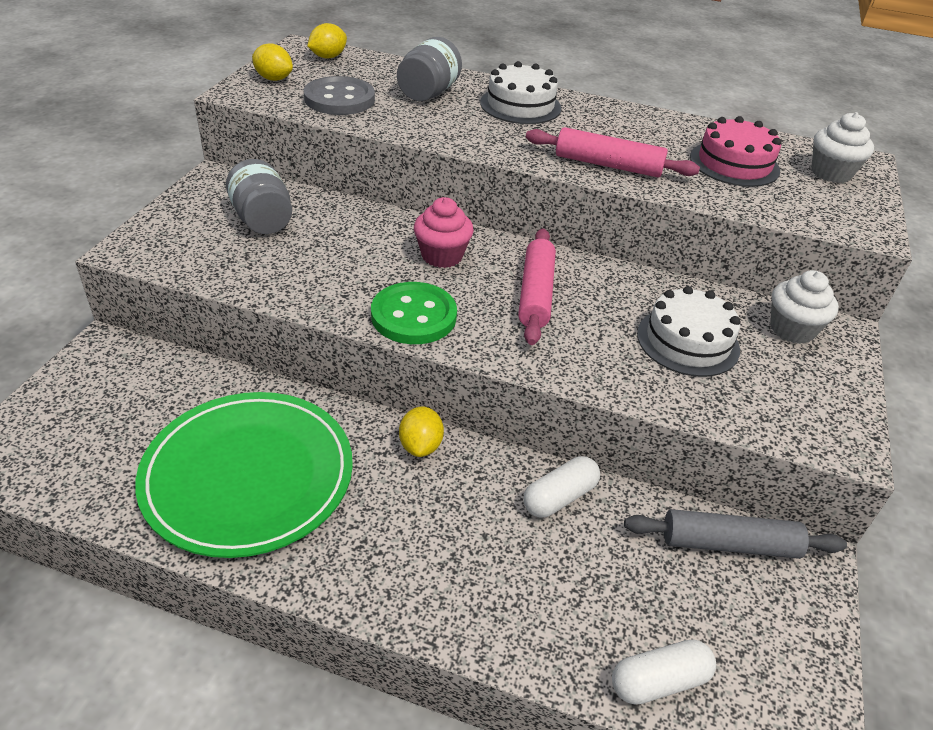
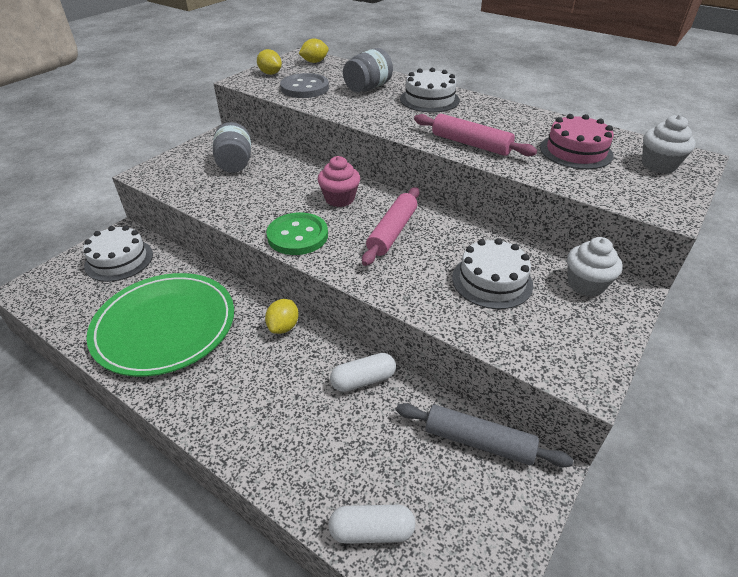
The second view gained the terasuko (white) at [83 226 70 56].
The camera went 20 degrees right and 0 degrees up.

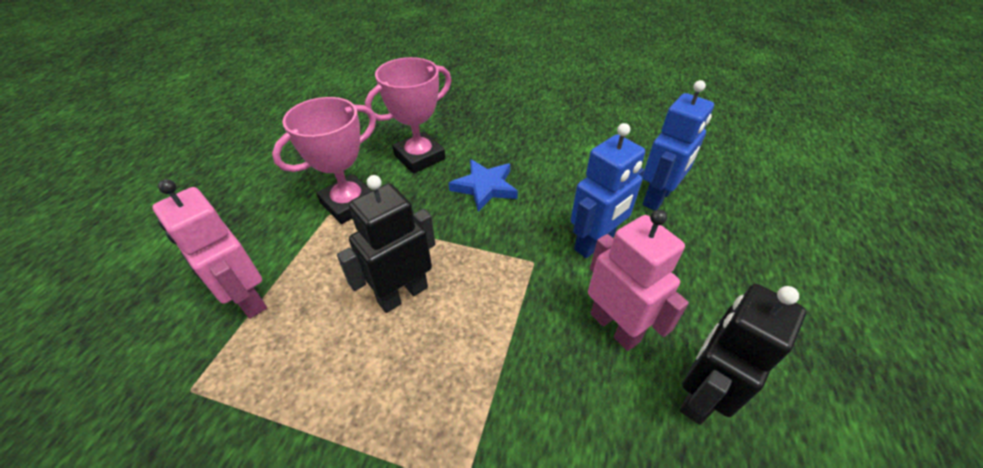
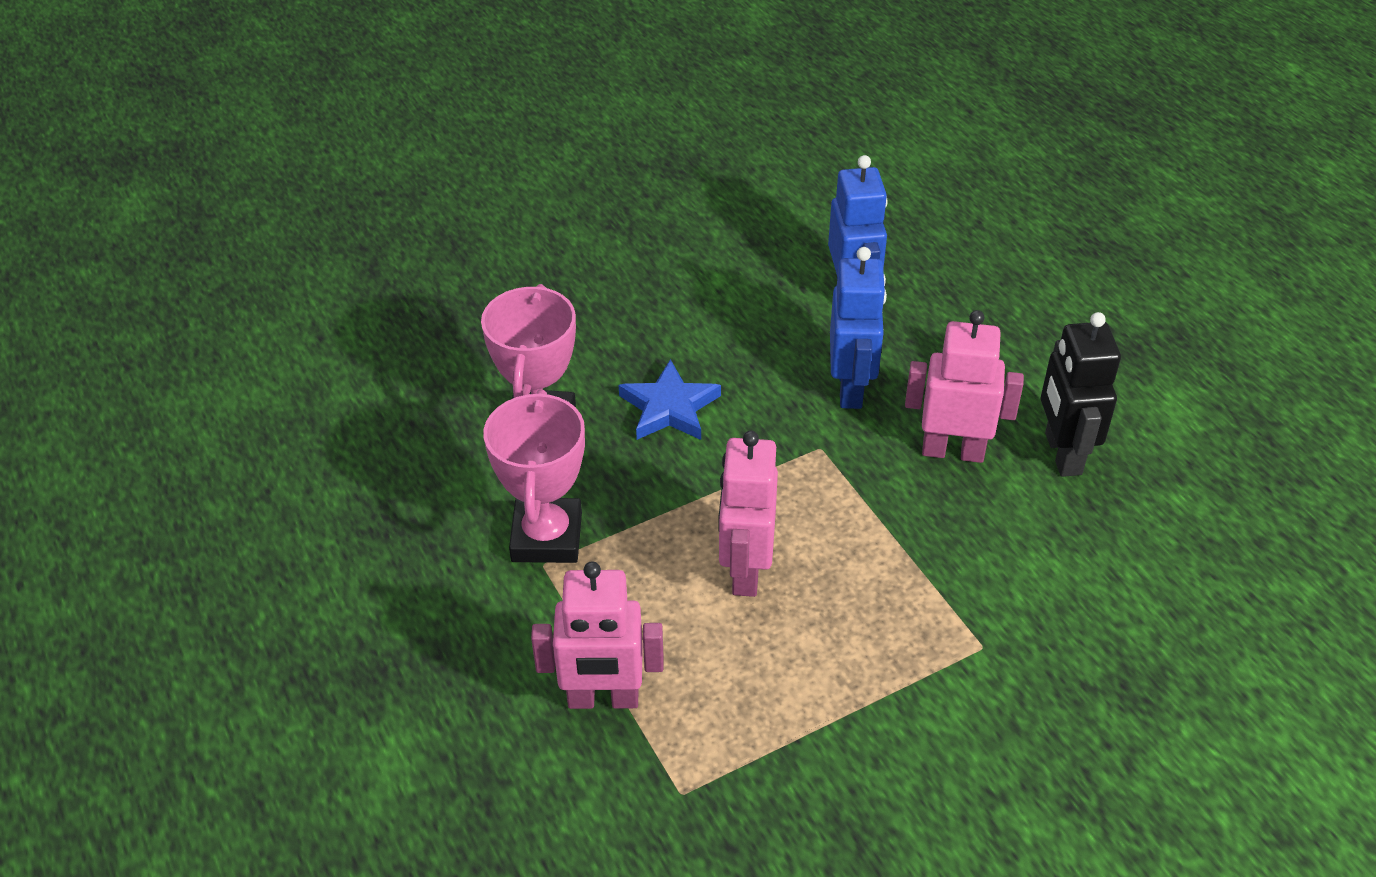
What was the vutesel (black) at [337 175 98 138] turned into the vutesel (pink) at [718 431 60 166].
The camera went 45 degrees left and 0 degrees up.

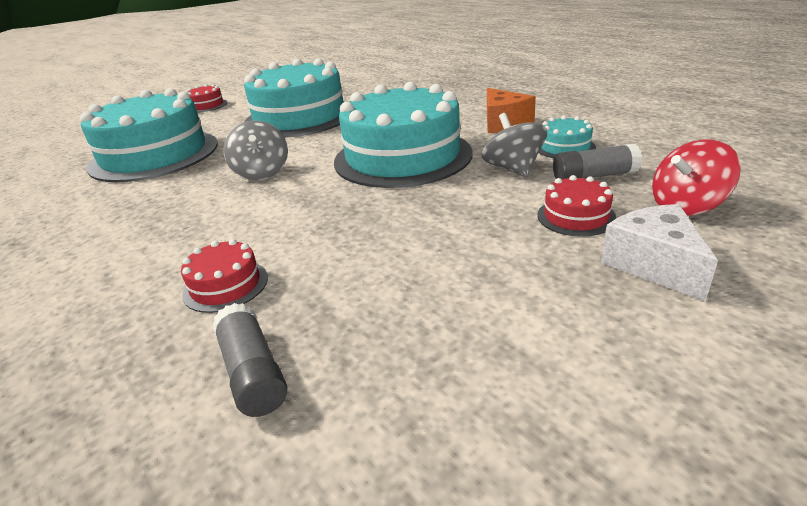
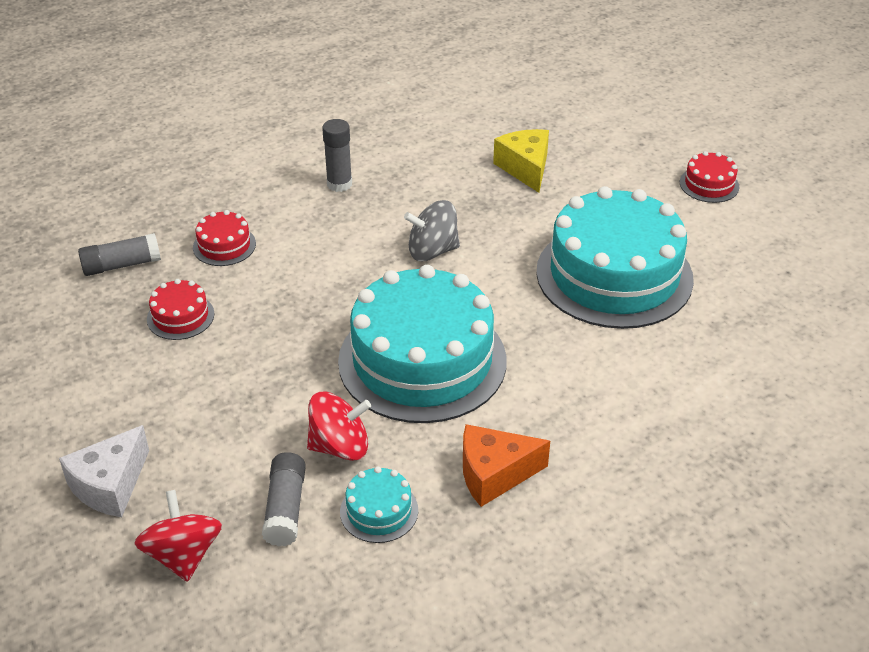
Where the terasuko (turquoise) stood at [80 88 138 94], the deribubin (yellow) came to stand at [493 129 56 64].
What was the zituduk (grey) at [482 113 65 64] turned into the zituduk (red) at [307 392 64 69].
The terasuko (red) ended up elsewhere, having gone from [538 175 78 62] to [147 279 67 61].
The deribubin (white) at [601 204 117 98] ended up facing another way, 135 degrees clockwise from before.
The second view gained the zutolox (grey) at [322 119 30 73].
The camera went 95 degrees right and 10 degrees up.

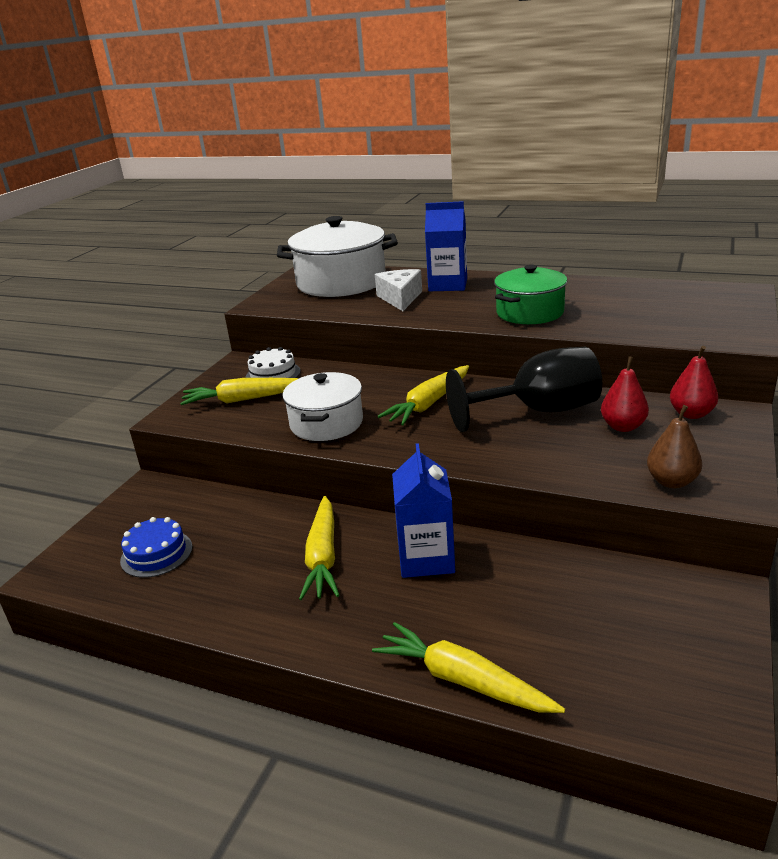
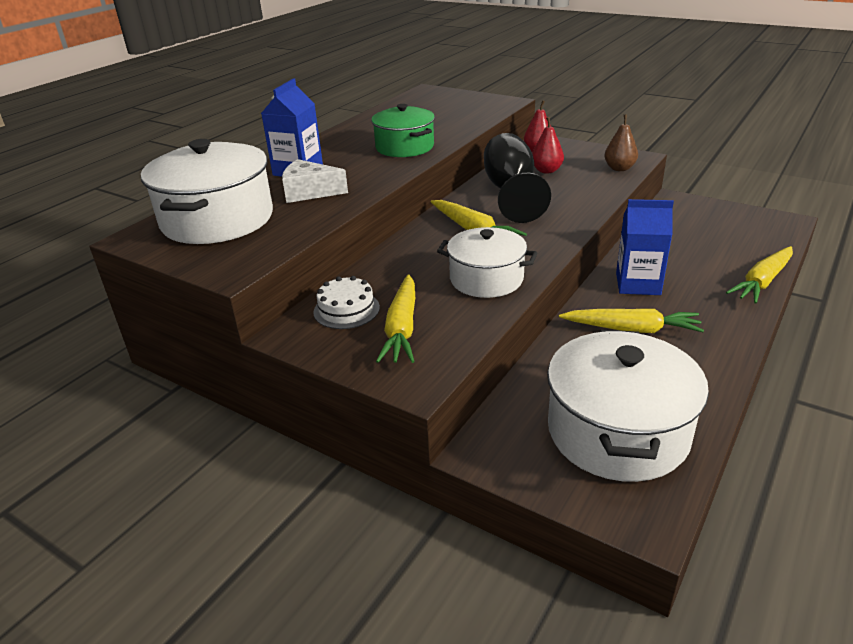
Where the terasuko (blue) stood at [120 517 73 61], the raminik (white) came to stand at [547 329 162 153].
The camera went 80 degrees left and 5 degrees up.

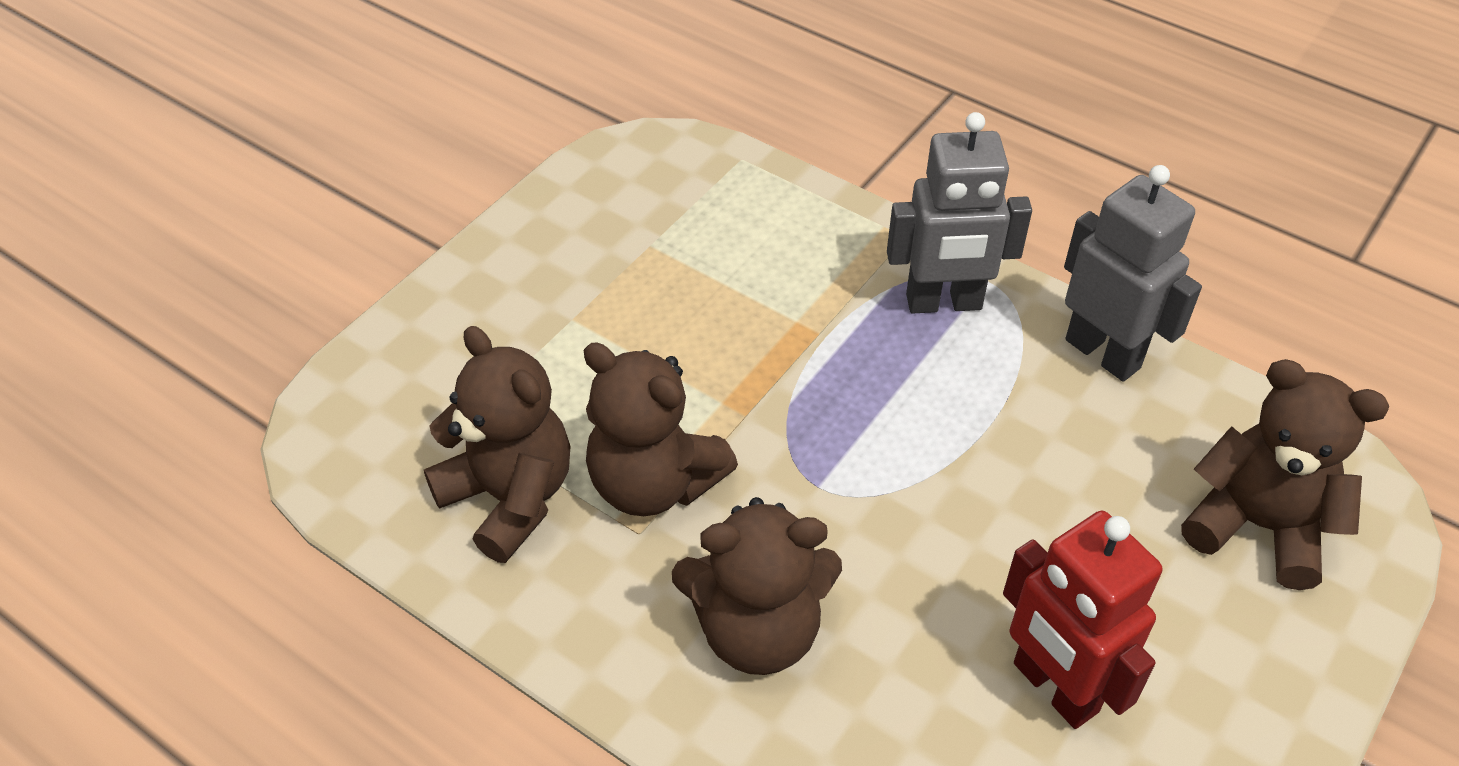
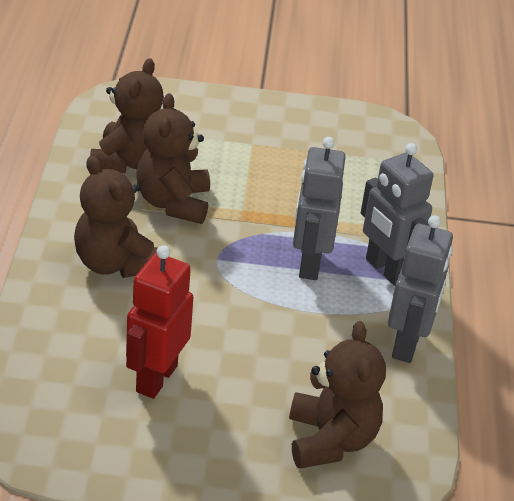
The second view gained the vutesel (grey) at [293 137 53 143].
The camera went 55 degrees right and 10 degrees down.

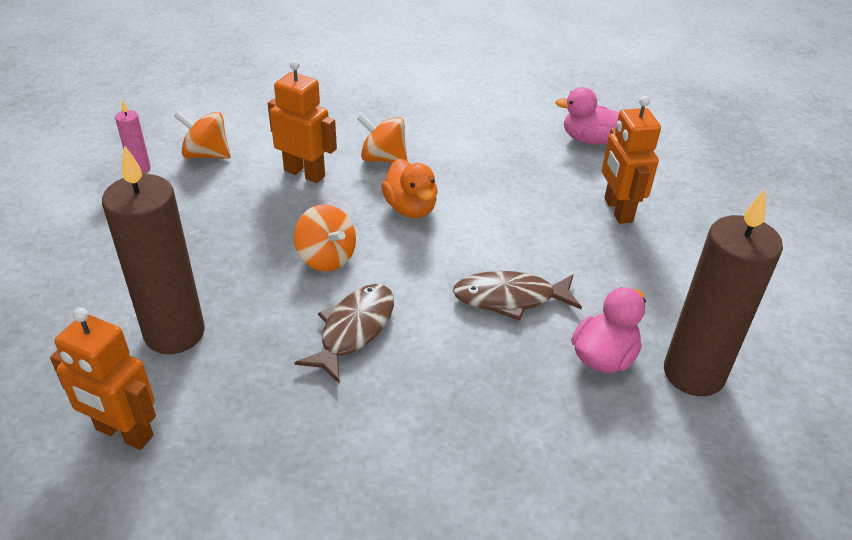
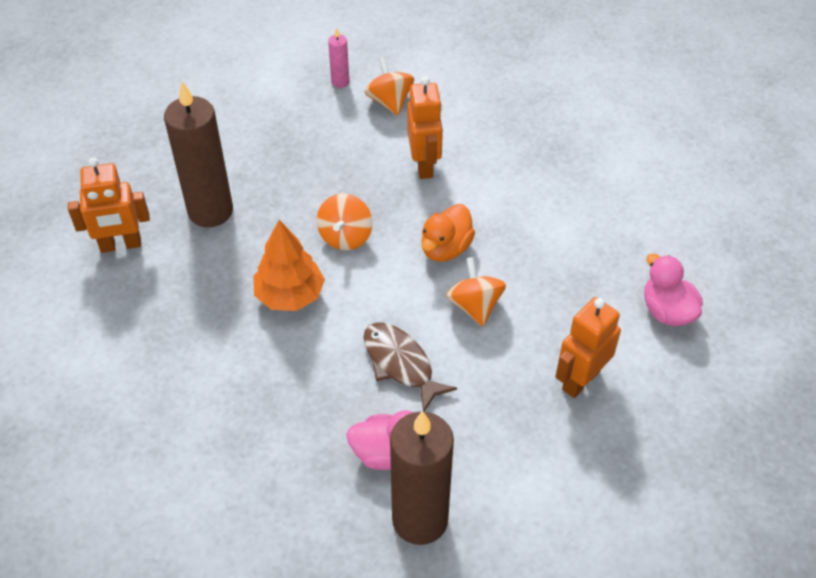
The vutesel (orange) at [50 308 106 142] ended up facing another way, 90 degrees counterclockwise from before.
Where the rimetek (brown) stood at [294 284 100 100], the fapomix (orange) came to stand at [253 220 72 91].
The zituduk (orange) ended up elsewhere, having gone from [357 114 51 48] to [446 257 60 69].
The camera went 55 degrees right and 10 degrees up.

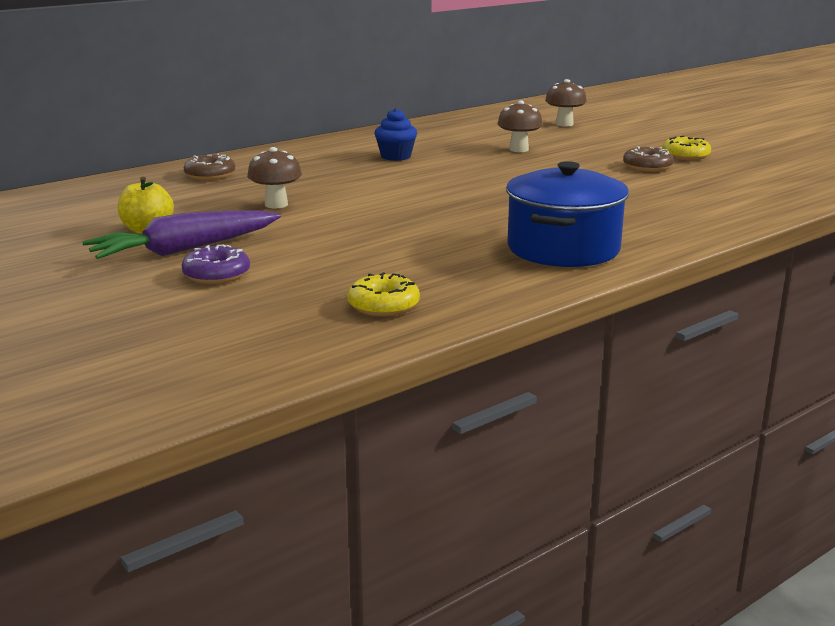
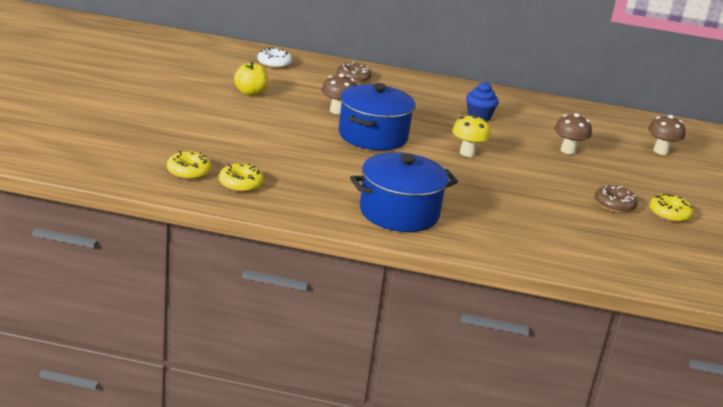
The second view lost the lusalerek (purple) at [82 211 199 48].
The second view lost the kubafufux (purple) at [182 244 68 40].
The second view gained the kubafufux (yellow) at [167 151 45 29].
The second view gained the kubafufux (white) at [257 48 35 20].
The second view gained the raminik (blue) at [339 83 77 68].
The second view gained the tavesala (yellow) at [452 114 39 43].
The camera went 45 degrees right and 5 degrees up.

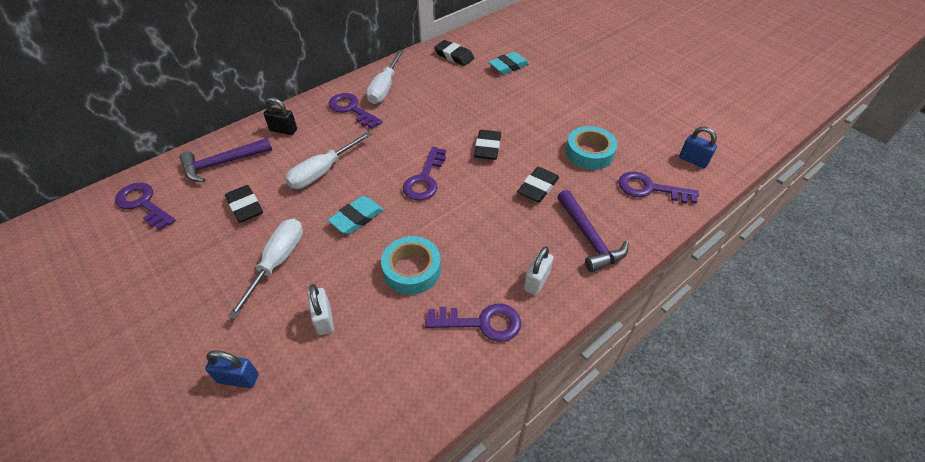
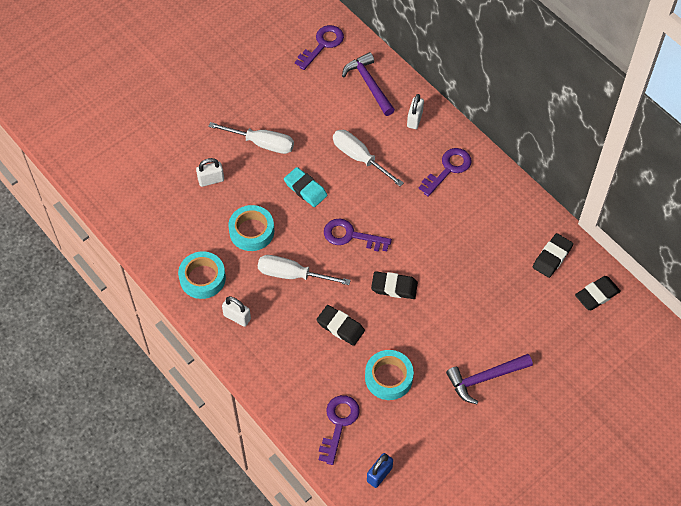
The second view lost the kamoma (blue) at [205 350 53 38].
The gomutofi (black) ended up elsewhere, having gone from [225 185 38 38] to [575 276 46 34].
What was the kamoma (black) at [264 97 33 38] turned into the kamoma (white) at [407 94 17 35].
The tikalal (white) ended up elsewhere, having gone from [366 50 37 54] to [258 255 93 30].
Where the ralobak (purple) stood at [425 304 96 38], the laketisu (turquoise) came to stand at [178 251 48 48].
The second view lost the gomutofi (turquoise) at [488 52 41 23].
The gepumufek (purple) ended up elsewhere, having gone from [557 190 72 82] to [446 354 87 50].
The camera went 90 degrees right and 10 degrees up.

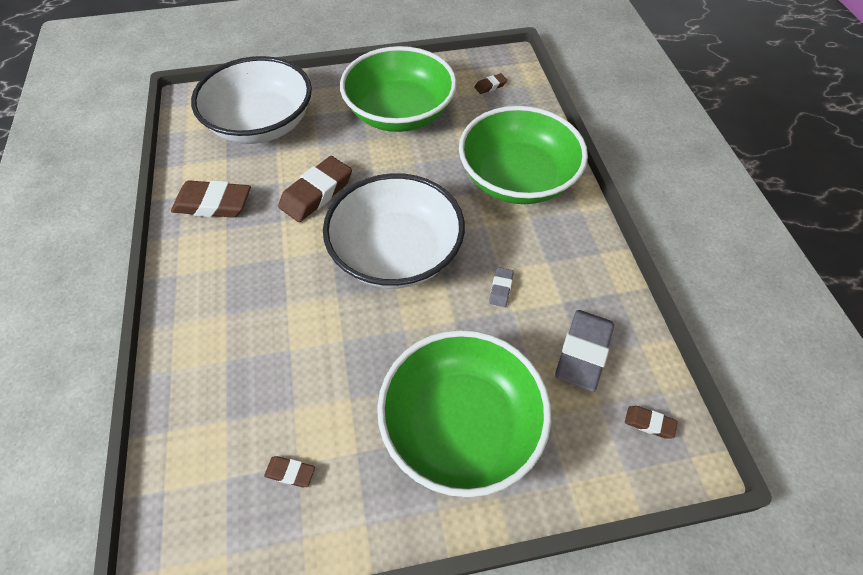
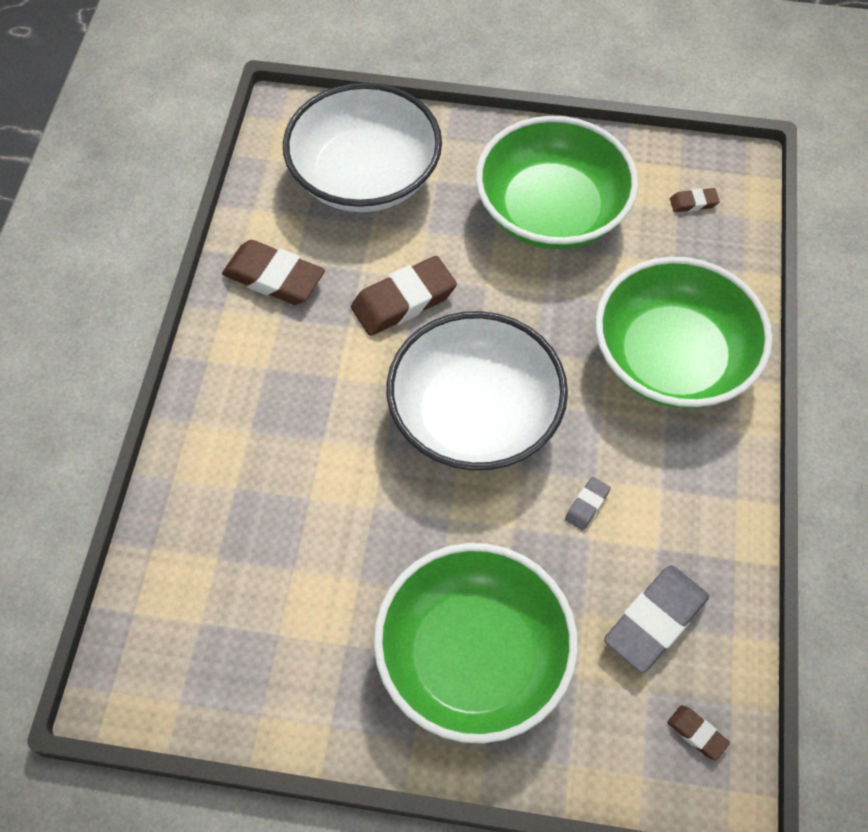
The second view lost the gomutofi (brown) at [264 456 51 31].
The camera went 20 degrees right and 5 degrees up.

